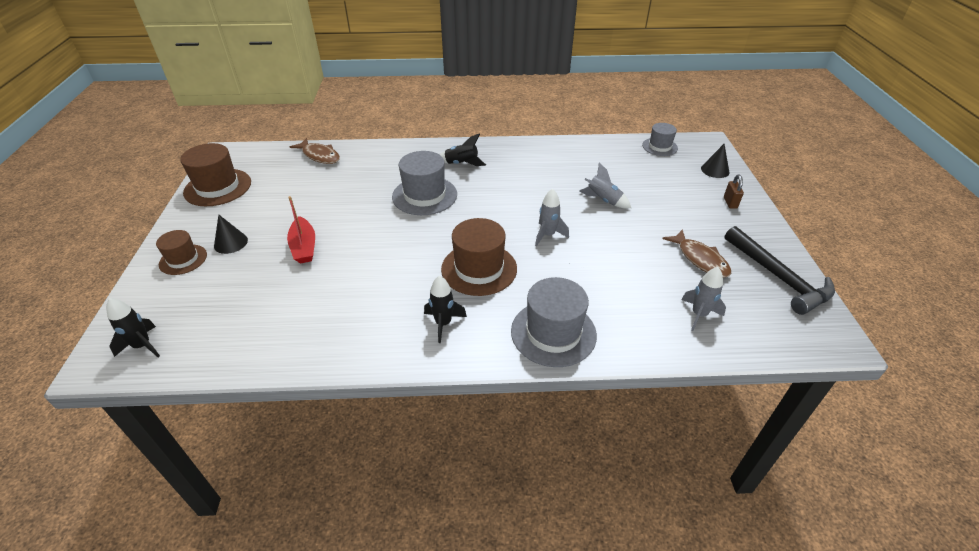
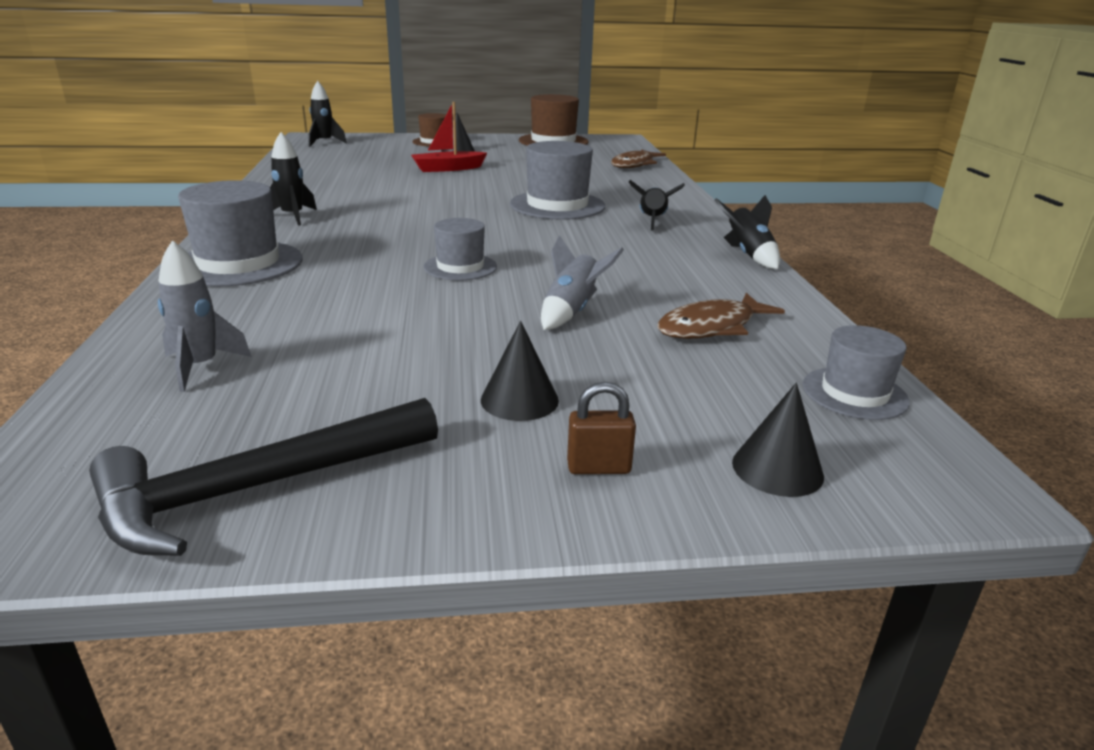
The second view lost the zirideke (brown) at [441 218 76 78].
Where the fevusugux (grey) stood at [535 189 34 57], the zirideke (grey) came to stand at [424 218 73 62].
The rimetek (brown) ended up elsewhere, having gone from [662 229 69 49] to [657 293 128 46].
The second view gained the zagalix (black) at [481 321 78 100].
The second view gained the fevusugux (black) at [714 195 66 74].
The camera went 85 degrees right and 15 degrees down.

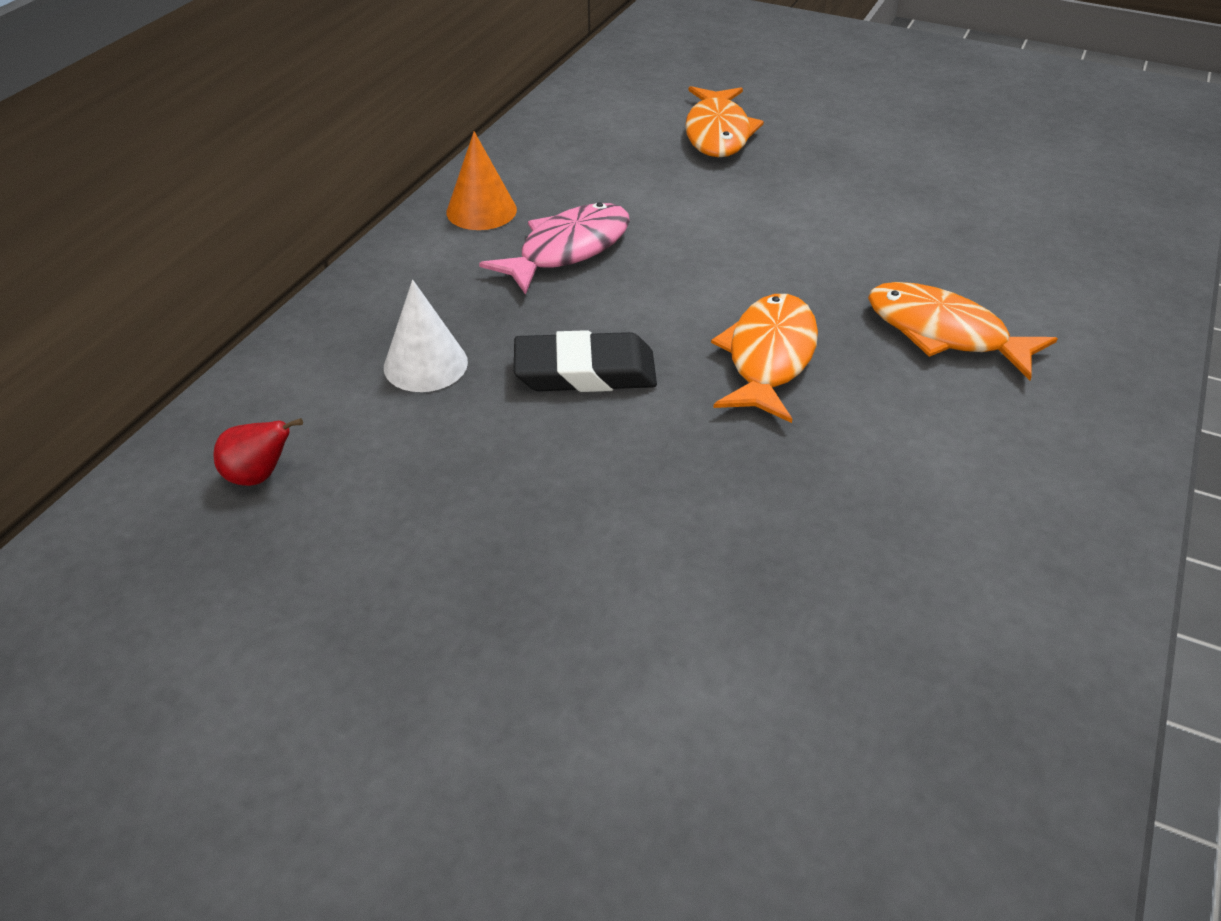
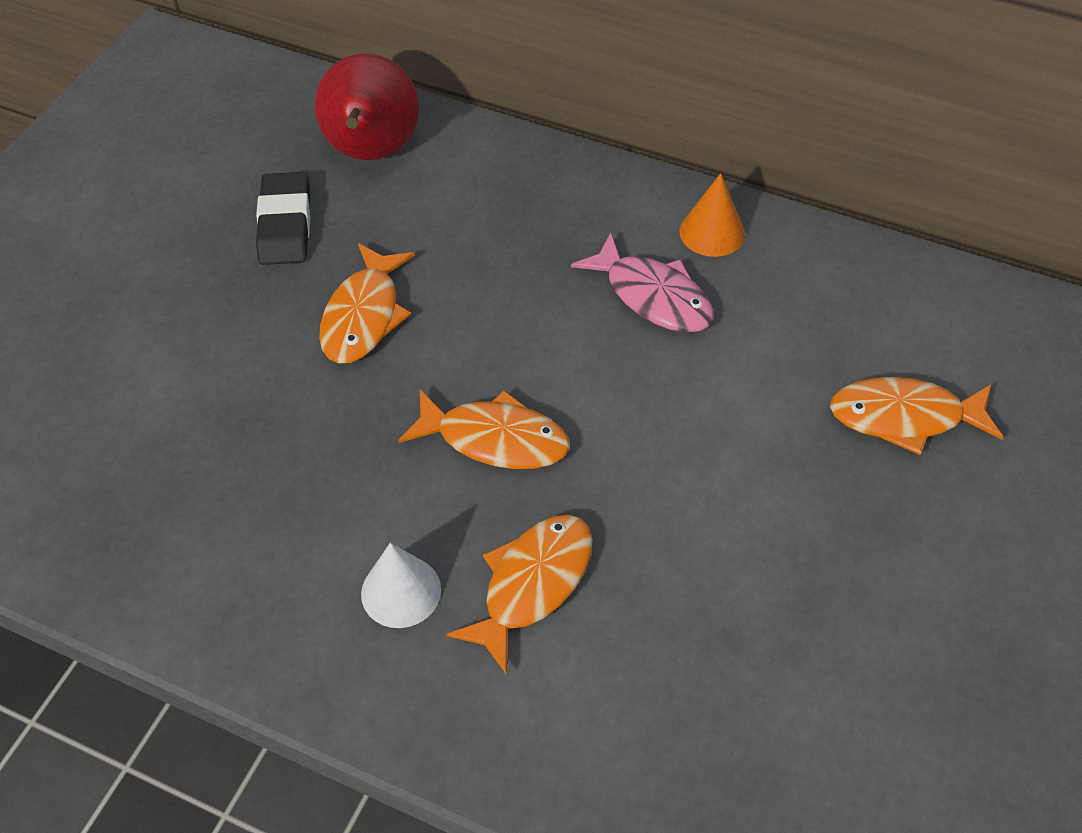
The size of the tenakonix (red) at [213 418 90 68] changed by a factor of 2.48.
The zagalix (white) ended up elsewhere, having gone from [384 280 84 112] to [361 543 80 85].
The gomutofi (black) ended up elsewhere, having gone from [514 330 143 62] to [256 172 54 93].
The second view gained the rimetek (orange) at [319 243 96 120].
The camera went 90 degrees right and 10 degrees up.

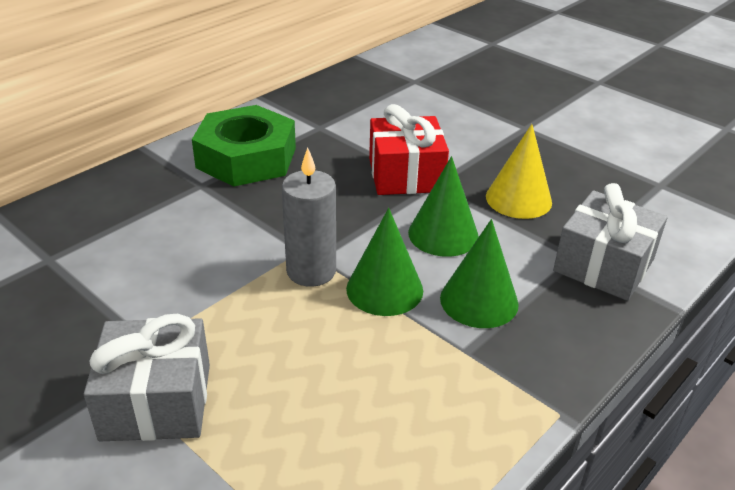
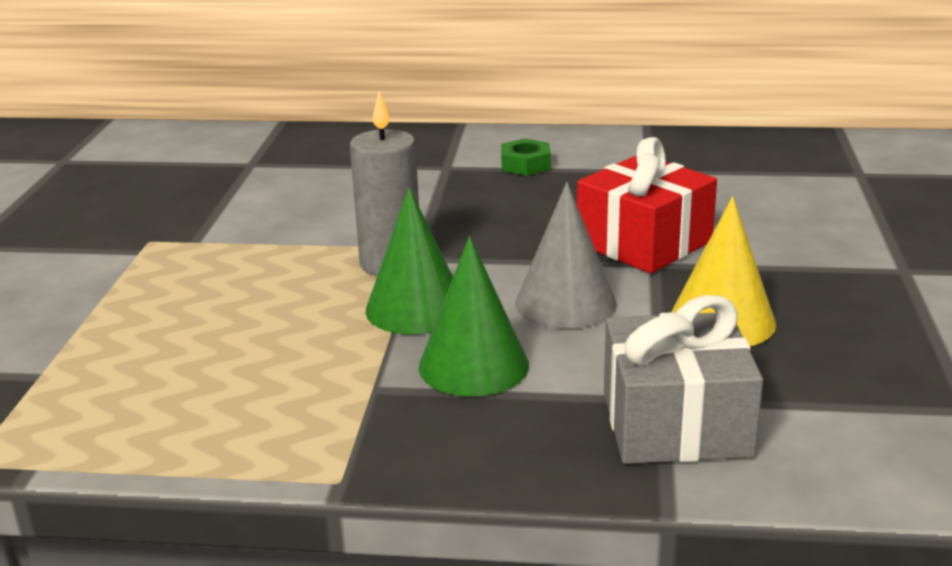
The second view lost the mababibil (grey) at [84 314 126 127].
The size of the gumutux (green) at [192 105 104 82] changed by a factor of 0.42.
What was the zagalix (green) at [408 156 71 101] turned into the zagalix (grey) at [515 182 102 147].
The camera went 55 degrees right and 10 degrees down.

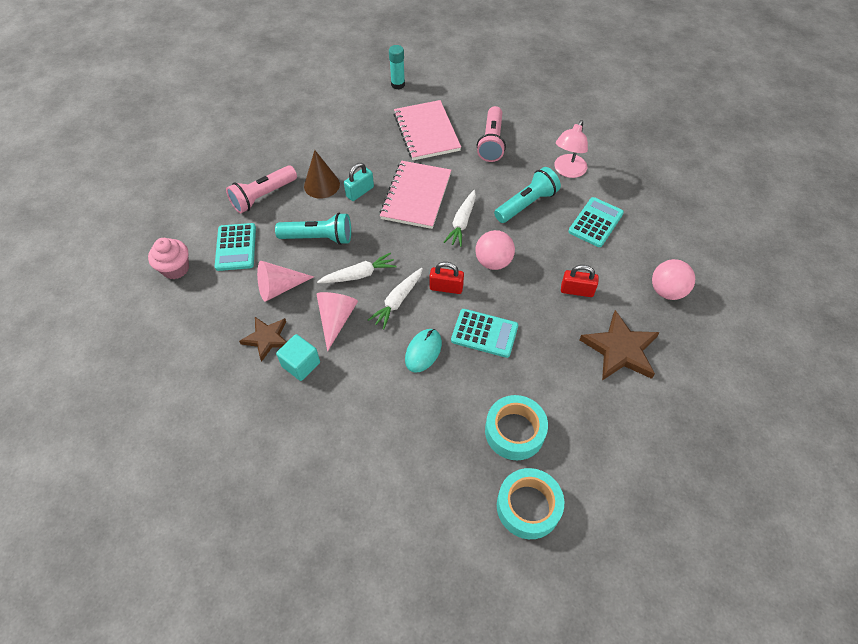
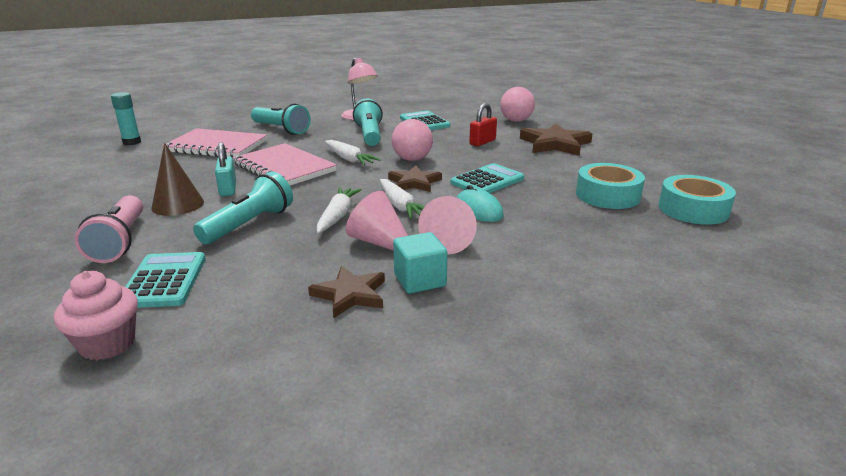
The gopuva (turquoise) at [215 223 41 48] ended up facing another way, 120 degrees counterclockwise from before.
The zagalix (pink) ended up elsewhere, having gone from [257 261 57 40] to [418 196 59 58].
Where the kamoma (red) stood at [430 262 34 32], the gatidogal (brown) came to stand at [388 165 54 27].
What was the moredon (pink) at [477 106 29 56] turned into the moredon (turquoise) at [251 104 59 31].
The camera went 60 degrees left and 30 degrees down.

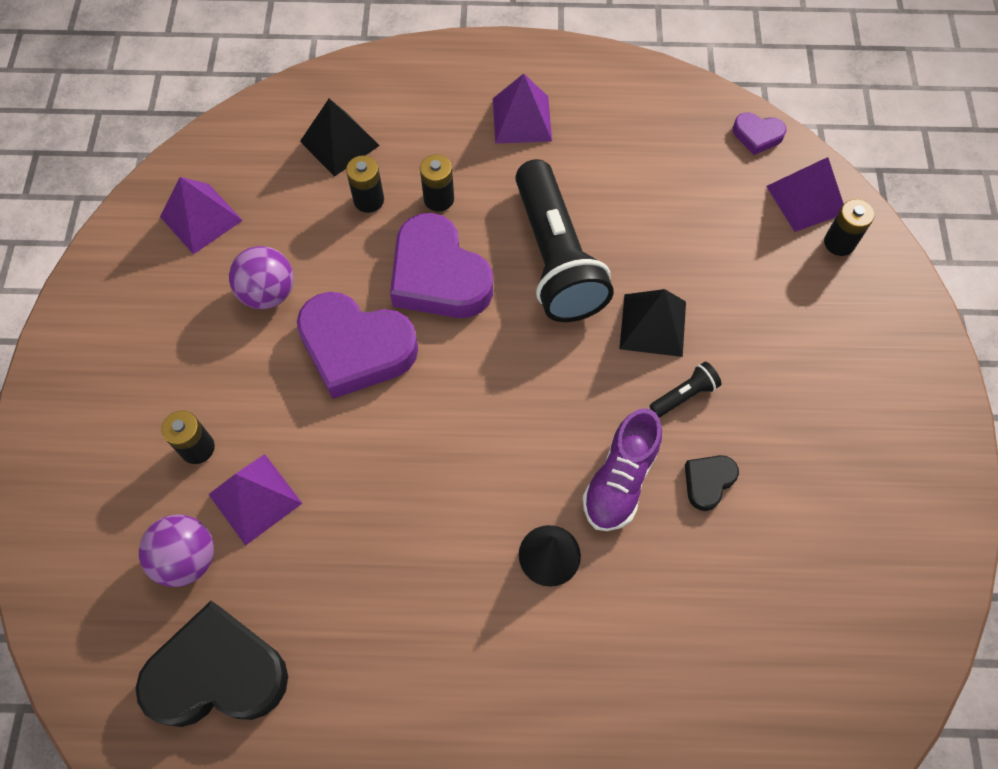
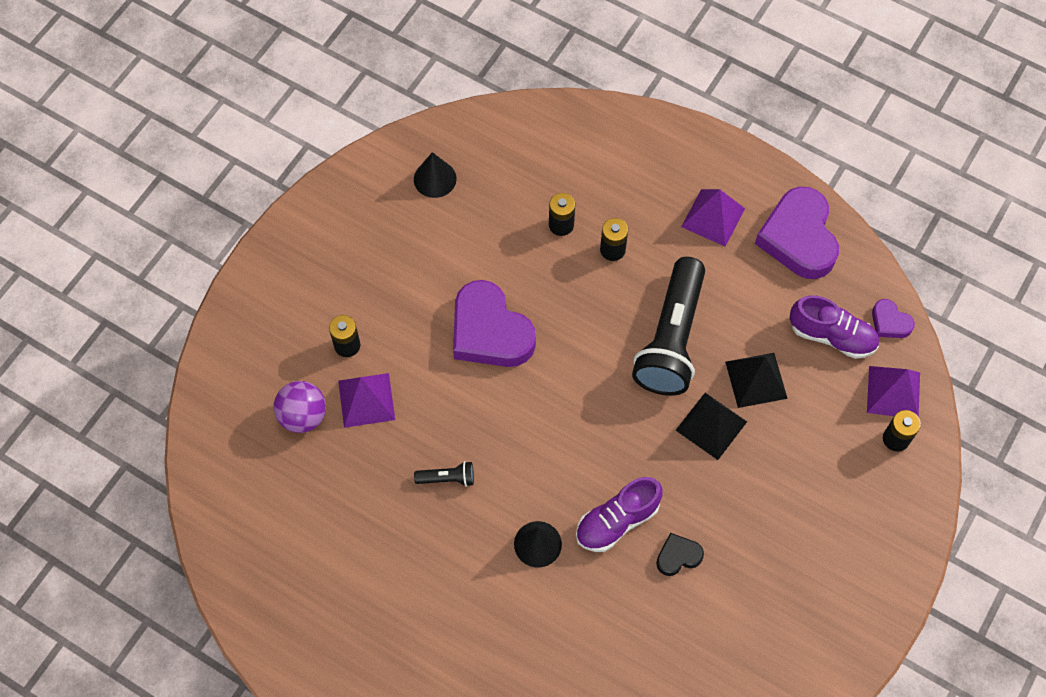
The second view lost the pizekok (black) at [136 601 152 126].
Where the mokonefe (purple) stood at [160 177 83 78], the zagalix (black) came to stand at [414 152 43 46].
The second view lost the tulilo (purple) at [229 246 64 63].
The mokonefe (black) ended up elsewhere, having gone from [300 99 80 78] to [725 353 63 55].
The pizekok (purple) ended up elsewhere, having gone from [390 213 103 105] to [755 187 84 92].
The moredon (black) ended up elsewhere, having gone from [650 362 72 56] to [414 461 60 26].
The second view gained the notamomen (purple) at [790 295 89 64].
The camera went 30 degrees right and 0 degrees up.

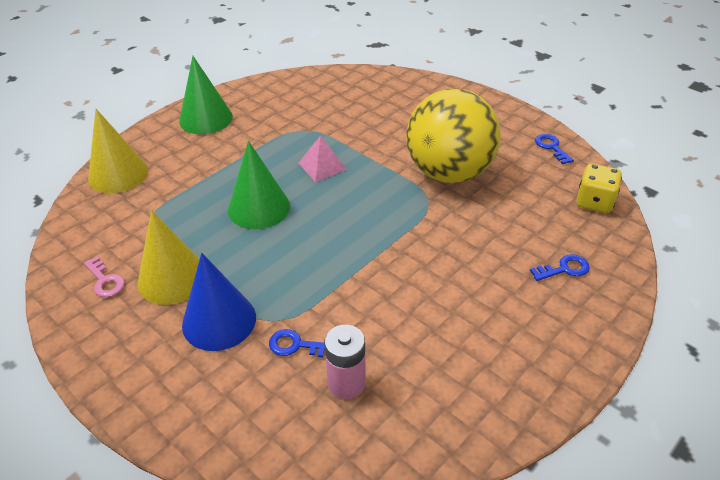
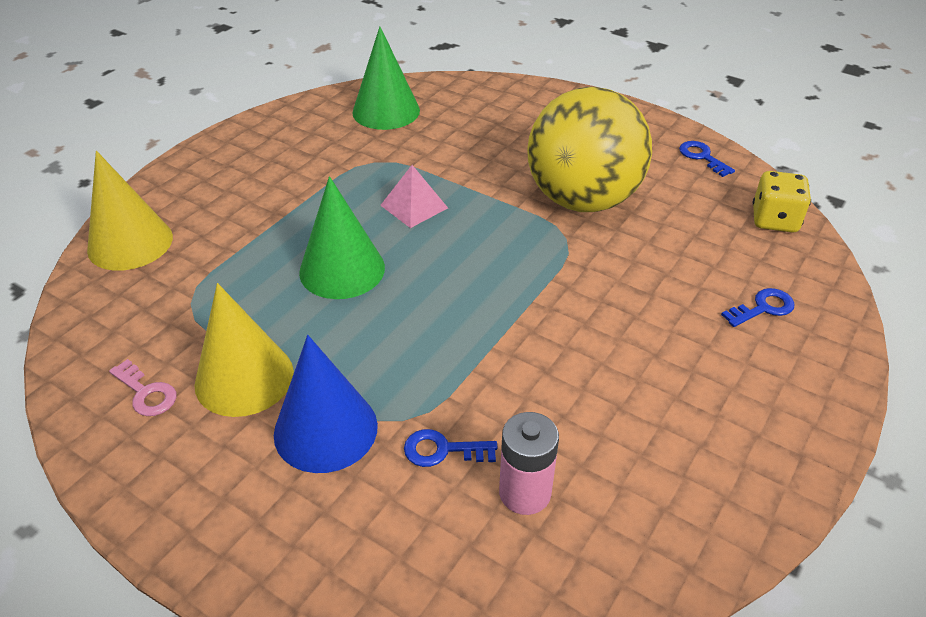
The zagalix (green) ended up elsewhere, having gone from [179 56 54 78] to [352 26 68 104].
The camera went 10 degrees left and 0 degrees up.

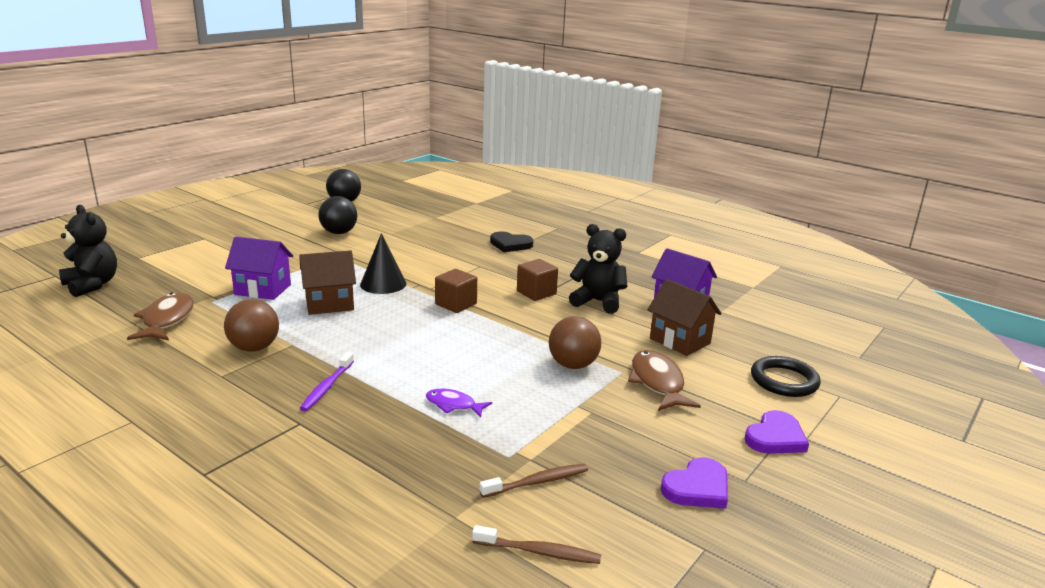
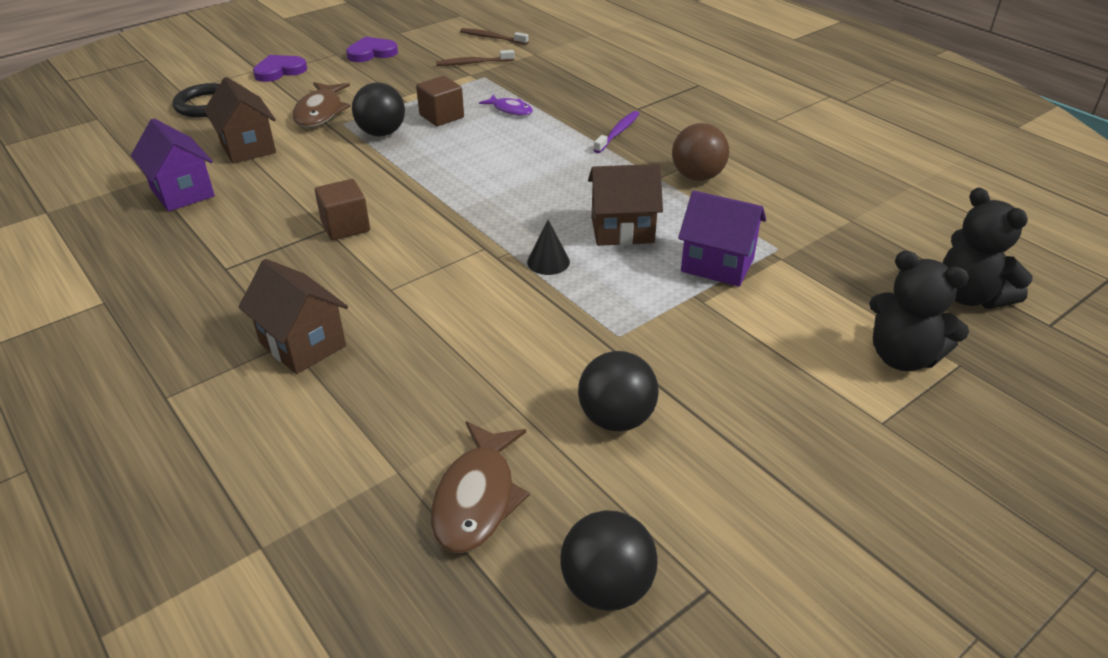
The rimetek (brown) ended up elsewhere, having gone from [127 293 67 47] to [431 421 99 132].
The size of the zagalix (black) at [360 233 46 61] changed by a factor of 0.64.
The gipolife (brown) ended up elsewhere, having gone from [435 269 42 44] to [416 76 48 50].
Where the pizekok (black) stood at [490 231 43 21], the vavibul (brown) came to stand at [239 259 109 115].
What was the tulilo (brown) at [549 316 52 53] turned into the tulilo (black) at [352 82 53 54].
The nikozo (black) ended up elsewhere, having gone from [569 224 58 90] to [869 251 100 120].
The camera went 165 degrees left and 15 degrees up.

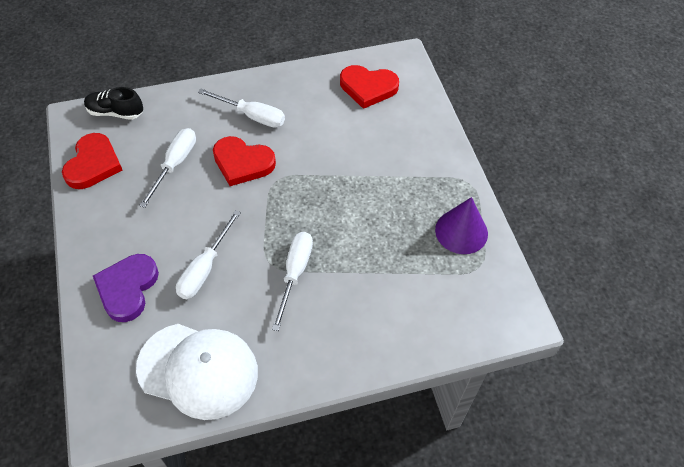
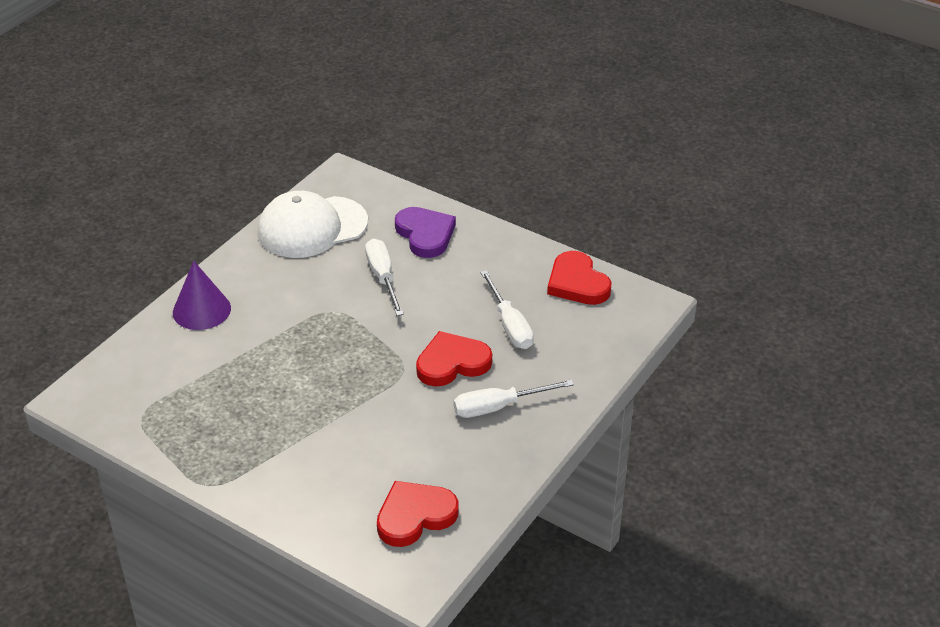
The second view lost the notamomen (black) at [84 87 59 33].
The second view lost the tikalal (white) at [272 232 41 99].
The zagalix (purple) ended up elsewhere, having gone from [435 197 53 57] to [173 261 58 69].
The camera went 140 degrees right and 15 degrees down.

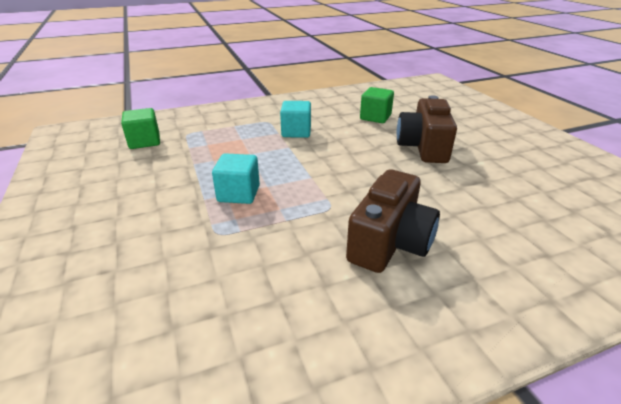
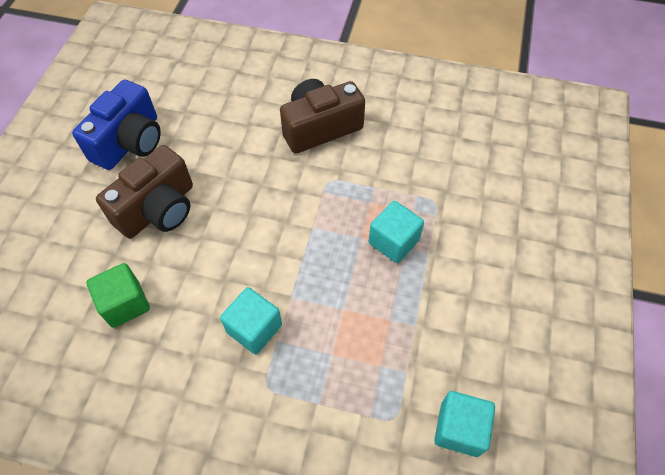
What was the gipolife (green) at [121 108 39 41] turned into the gipolife (turquoise) at [434 391 61 66].
The second view gained the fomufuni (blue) at [72 80 89 90].
The camera went 145 degrees left and 25 degrees up.

